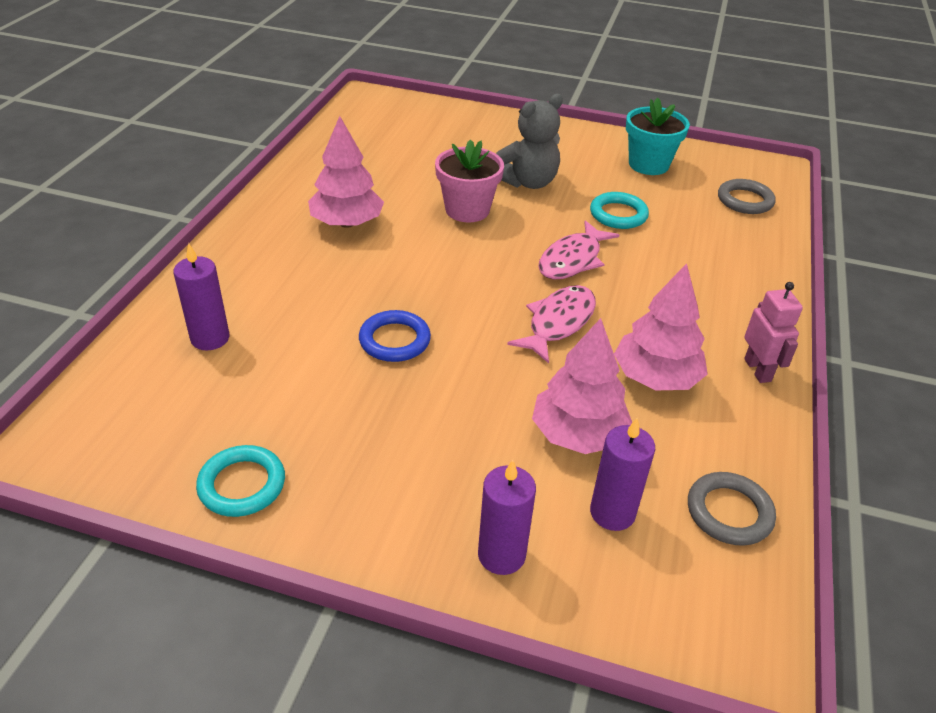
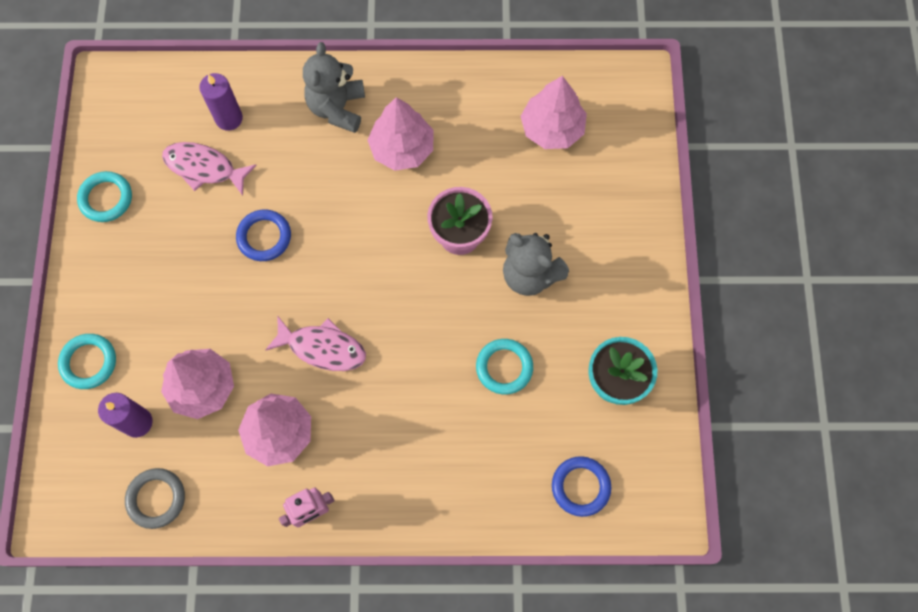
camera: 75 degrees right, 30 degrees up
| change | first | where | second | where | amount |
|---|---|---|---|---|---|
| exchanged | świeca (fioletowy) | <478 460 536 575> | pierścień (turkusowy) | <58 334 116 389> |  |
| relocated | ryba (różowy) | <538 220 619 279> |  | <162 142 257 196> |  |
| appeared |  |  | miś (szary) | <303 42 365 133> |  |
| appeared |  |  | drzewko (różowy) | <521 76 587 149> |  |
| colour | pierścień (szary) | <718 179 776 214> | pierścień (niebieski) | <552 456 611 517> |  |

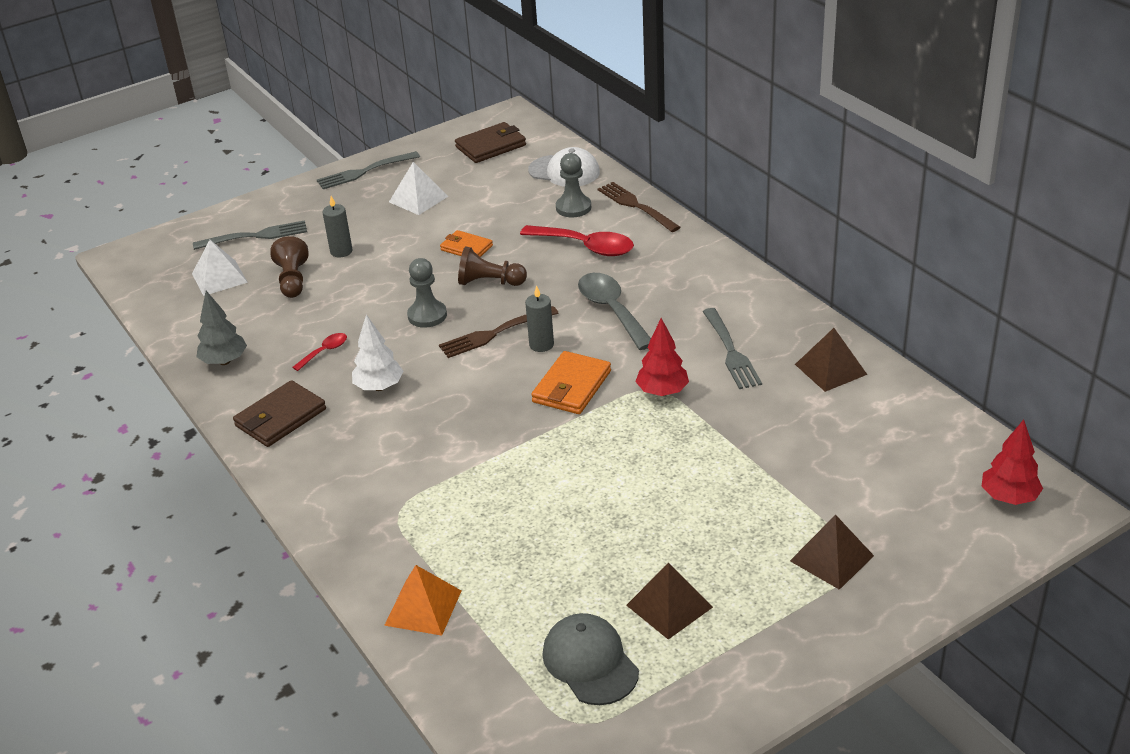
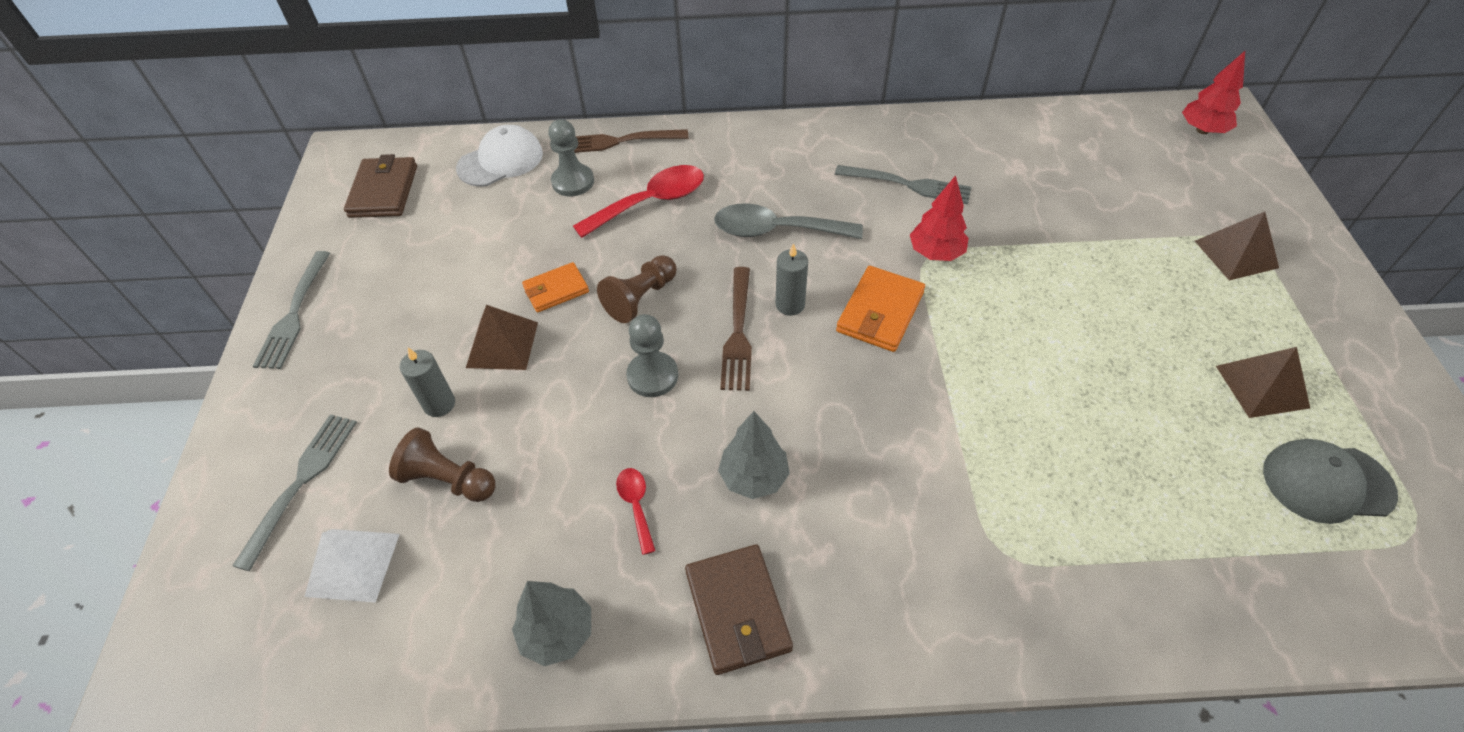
camera: 60 degrees left, 15 degrees up
| change | first | where | second | where | amount |
|---|---|---|---|---|---|
| relocated | piramida (brązowy) | <795 328 867 392> |  | <466 305 538 370> |  |
| colour | drzewko (biały) | <352 314 403 391> | drzewko (szary) | <718 411 790 499> |  |
| spun | portfel (pomarańczowy) | <531 351 611 414> |  | <836 266 925 352> | 60 degrees clockwise |
| missing | piramida (pomarańczowy) | <384 565 461 636> |  |  |  |
| missing | piramida (biały) | <389 162 448 215> |  |  |  |

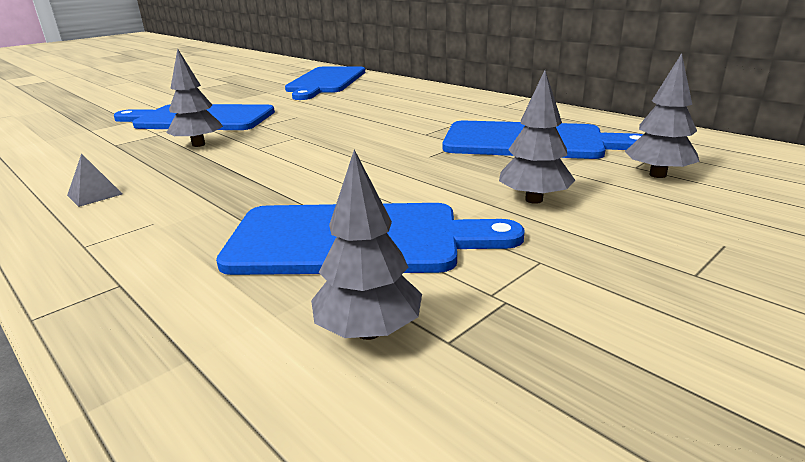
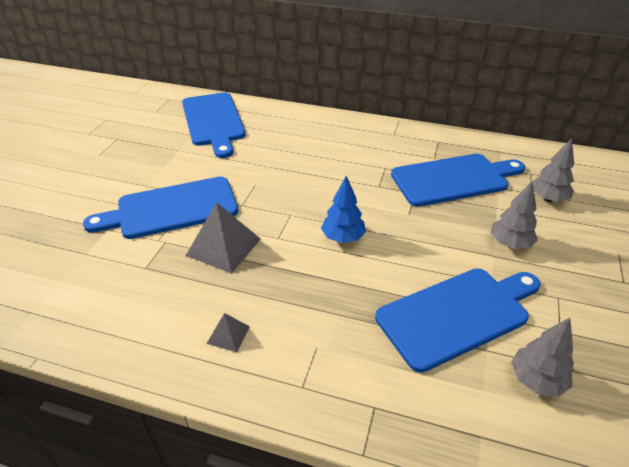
camera: 30 degrees left, 15 degrees up
| change | first | where | second | where | amount |
|---|---|---|---|---|---|
| exchanged | drzewko (szary) | <166 49 223 147> | piramida (szary) | <186 202 261 274> |  |
| appeared |  |  | drzewko (niebieski) | <321 176 366 243> |  |

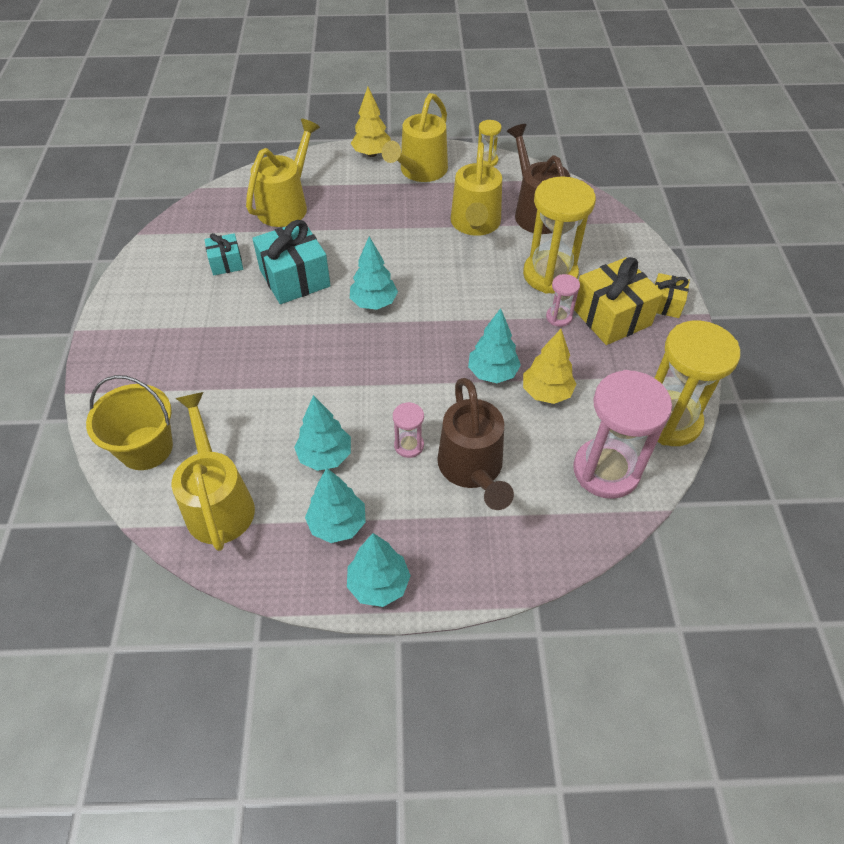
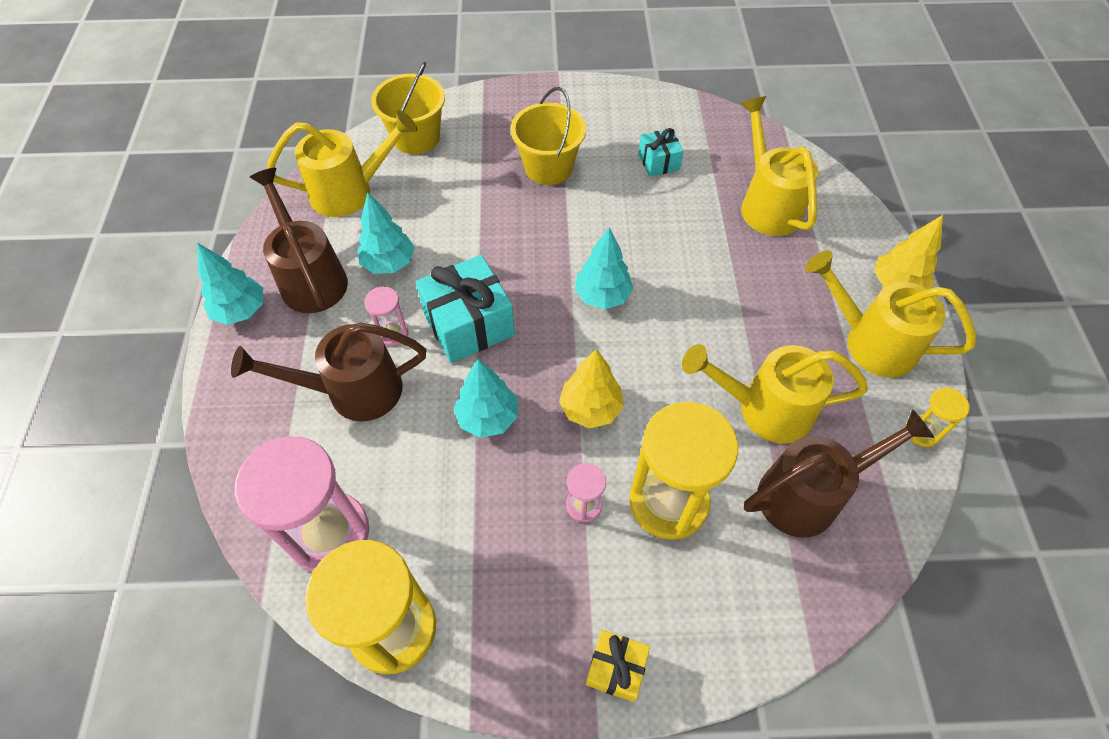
camera: 90 degrees right, 5 degrees up
| change | first | where | second | where | amount |
|---|---|---|---|---|---|
| exchanged | drzewko (turkusowy) | <305 468 366 543> | konewka (brązowy) | <250 168 348 313> |  |
| relocated | prezent (turkusowy) | <252 220 331 304> |  | <416 255 515 363> |  |
| appeared |  |  | wiadro (żółty) | <511 87 586 185> |  |
| relocated | drzewko (żółty) | <523 329 576 404> |  | <559 349 624 429> |  |
| spun | konewka (żółty) | <246 119 320 227> |  | <740 96 818 236> | 135 degrees counterclockwise |
| missing | prezent (żółty) | <574 257 663 345> |  |  |  |

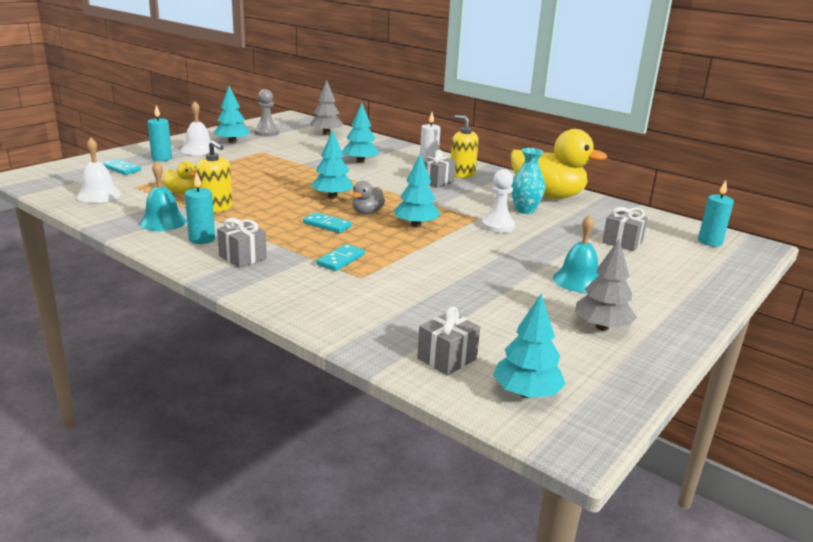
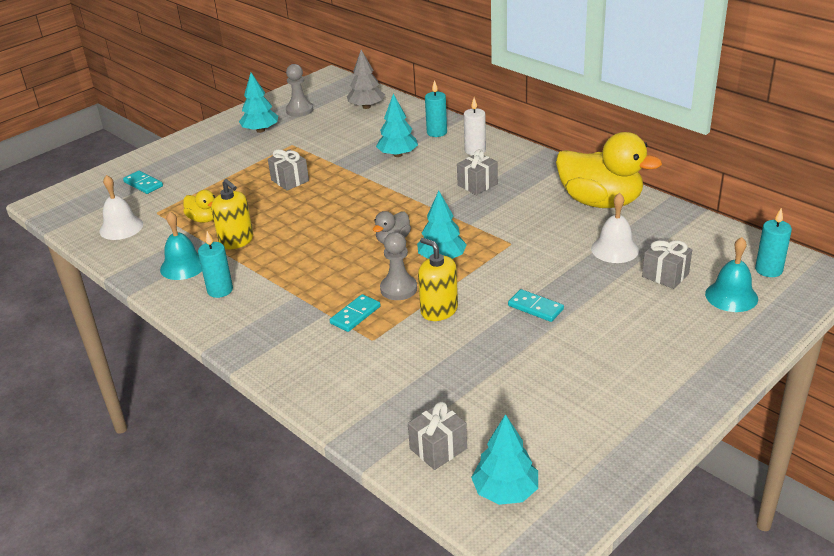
camera: 10 degrees right, 10 degrees up
| change | first | where | second | where | amount |
|---|---|---|---|---|---|
| relocated | prezent (szary) | <217 218 267 268> |  | <268 149 309 191> |  |
| appeared |  |  | pionek (szary) | <380 232 417 300> |  |
| relocated | dozownik mydła (żółty) | <451 115 479 178> |  | <418 238 458 321> |  |
| relocated | świeca (turkusowy) | <148 105 172 161> |  | <425 80 447 137> |  |
| relocated | kostka domina (turkusowy) | <303 212 352 233> |  | <508 289 564 322> |  |
| relocated | dzwonek (biały) | <181 101 217 155> |  | <591 193 639 263> |  |
| relocated | dzwonek (turkusowy) | <553 215 598 293> |  | <705 237 758 312> |  |
| missing | drzewko (turkusowy) | <311 130 354 199> |  |  |  |
| missing | pionek (biały) | <482 169 515 233> |  |  |  |
| missing | wazon (turkusowy) | <511 148 545 214> |  |  |  |
| missing | drzewko (szary) | <575 239 637 331> |  |  |  |

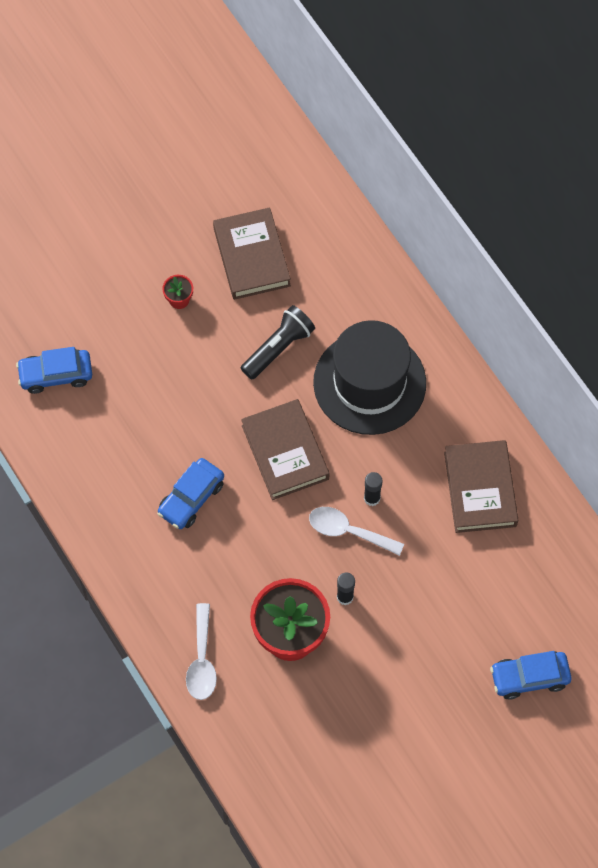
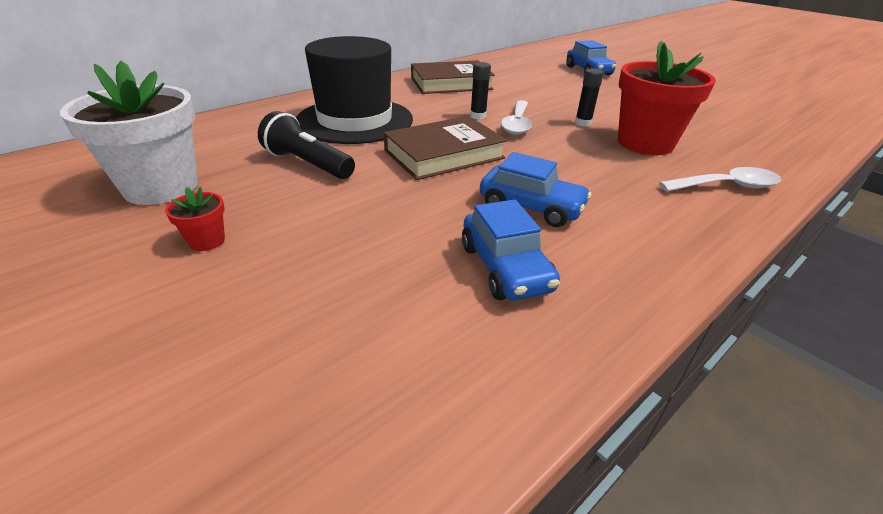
camera: 100 degrees left, 30 degrees down
| change | first | where | second | where | amount |
|---|---|---|---|---|---|
| exchanged | książka (brązowy) | <213 207 291 300> | doniczka (biały) | <60 61 198 205> |  |
| relocated | samochód (niebieski) | <16 347 92 394> |  | <462 199 560 301> |  |

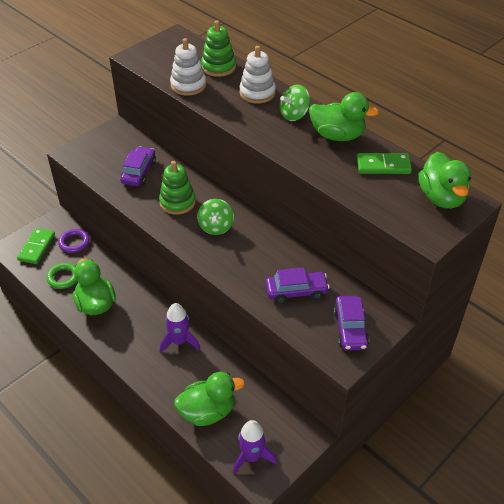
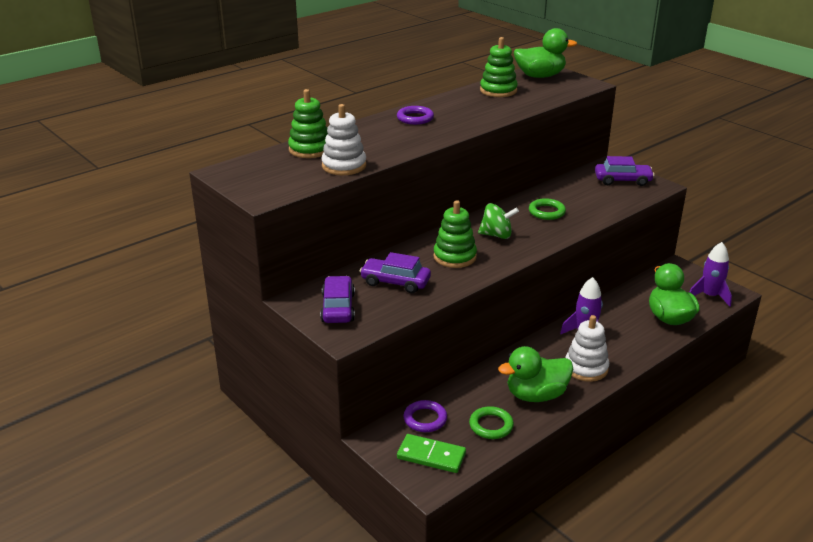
camera: 85 degrees left, 15 degrees down
| change | first | where | second | where | amount |
|---|---|---|---|---|---|
| relocated | samochód (fioletowy) | <266 267 330 304> |  | <320 276 355 323> |  |
| exchanged | bączek (zielony) | <279 85 310 121> | pierścień (fioletowy) | <397 106 434 125> |  |
| exchanged | kostka domina (zielony) | <357 153 412 174> | zabawka nakładanka (zielony) | <480 37 518 97> |  |
| appeared |  |  | pierścień (zielony) | <529 198 566 220> |  |
| relocated | zabawka nakładanka (biały) | <239 46 276 103> |  | <565 315 609 382> |  |
| missing | kaczka (zielony) | <309 92 379 141> |  |  |  |

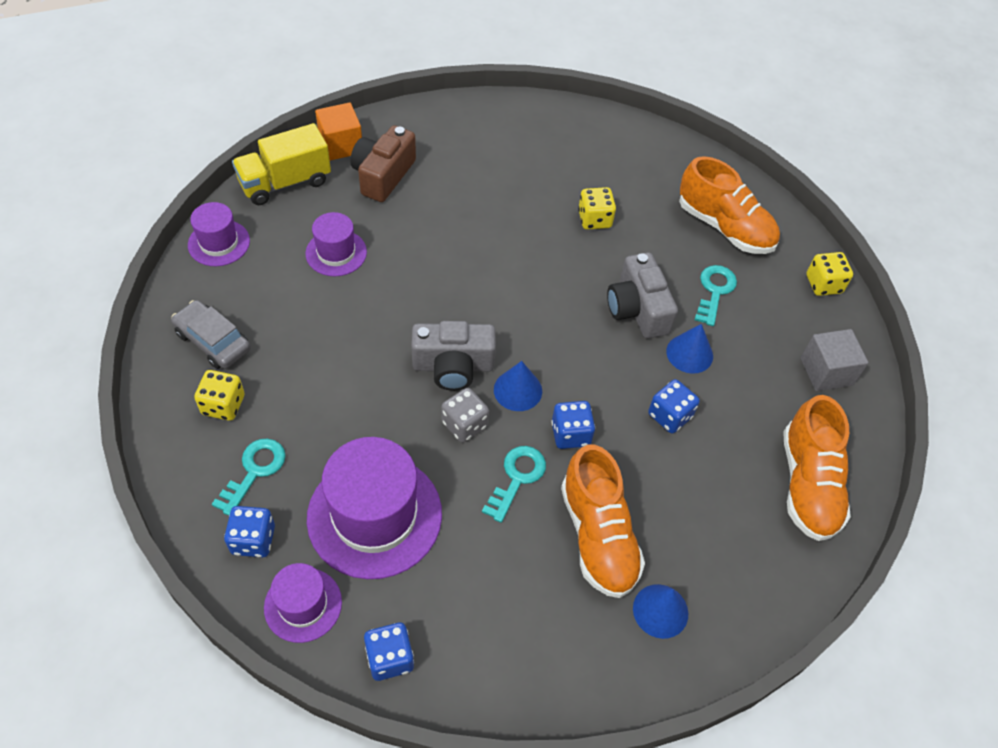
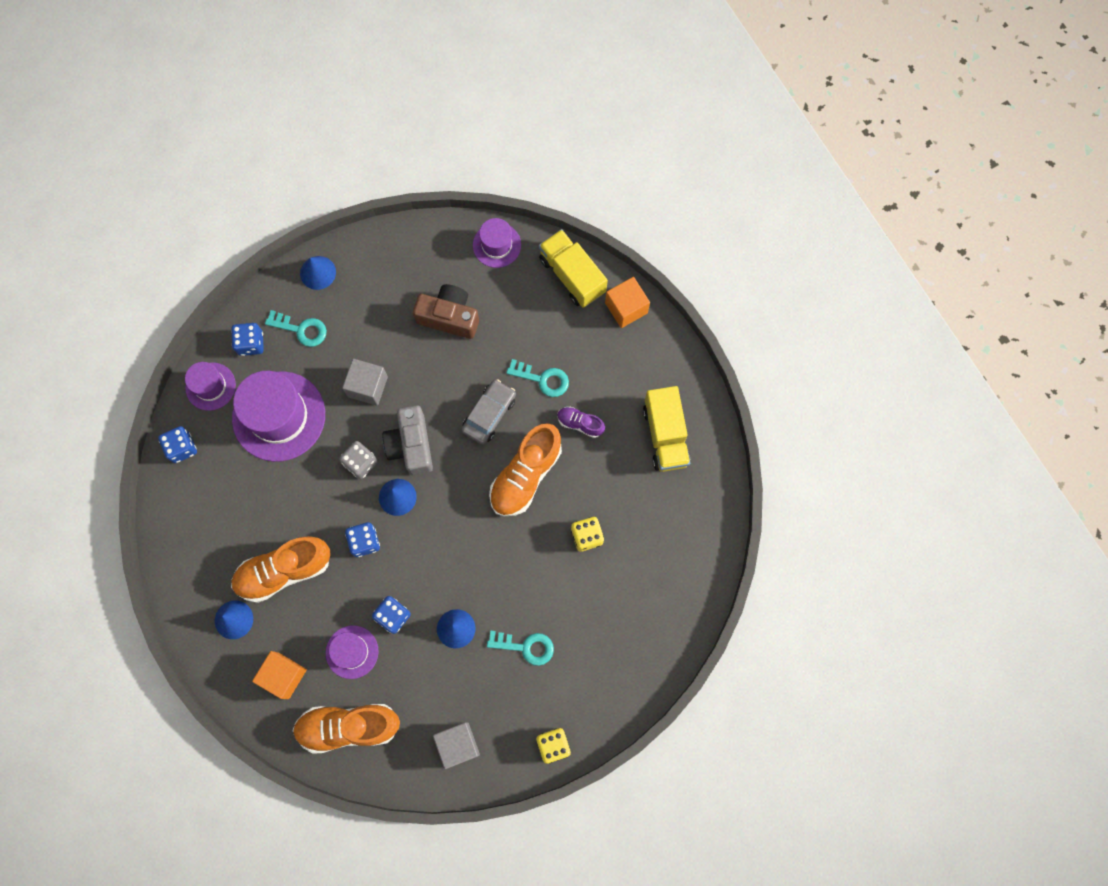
camera: 85 degrees right, 20 degrees up
| change | first | where | second | where | amount |
|---|---|---|---|---|---|
| appeared |  |  | sześcian (pomarańczowy) | <252 651 307 699> |  |
| appeared |  |  | stożek (niebieski) | <300 256 336 290> |  |
| relocated | kapelusz (fioletowy) | <305 212 367 276> |  | <326 625 379 679> |  |
| appeared |  |  | sześcian (szary) | <342 359 388 406> |  |
| relocated | aparat fotograficzny (brązowy) | <350 125 416 202> |  | <413 284 479 339> |  |
| relocated | samochód (szary) | <171 300 251 369> |  | <461 379 516 444> |  |
| relocated | but (pomarańczowy) | <679 156 780 254> |  | <489 423 562 516> |  |
| relocated | klucz (turkusowy) | <482 446 546 523> |  | <506 359 569 397> |  |
| appeared |  |  | but (fioletowy) | <557 407 605 438> |  |
| appeared |  |  | ciężarówka (żółty) | <643 386 690 472> |  |
| missing | kostka do gry (żółty) | <194 370 244 421> |  |  |  |
| missing | aparat fotograficzny (szary) | <607 253 678 338> |  |  |  |

